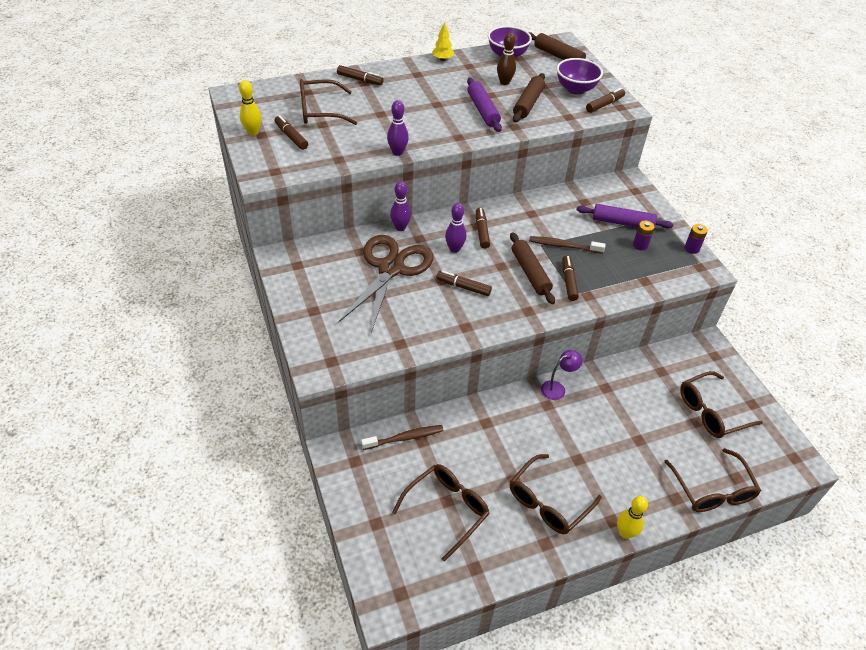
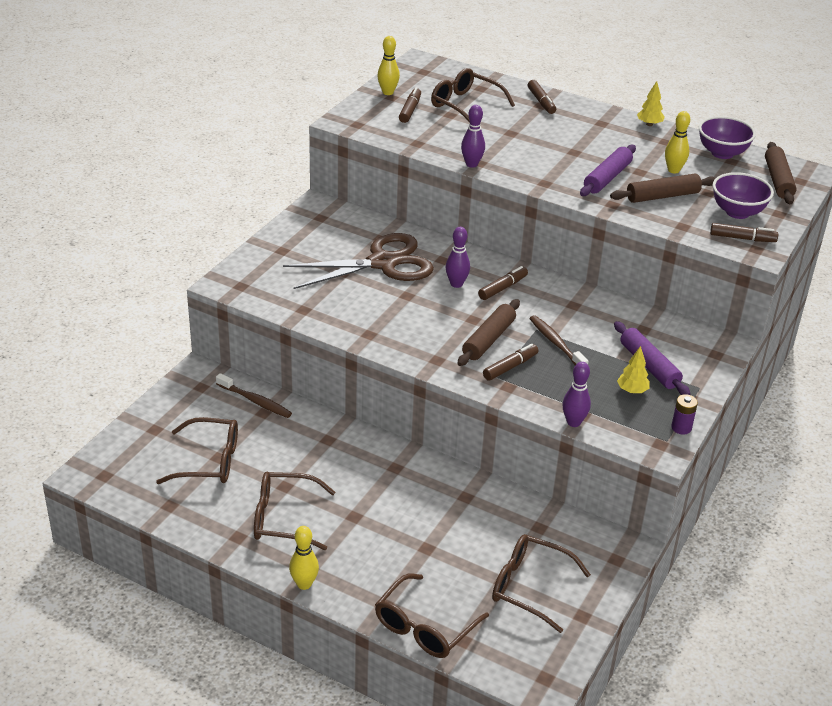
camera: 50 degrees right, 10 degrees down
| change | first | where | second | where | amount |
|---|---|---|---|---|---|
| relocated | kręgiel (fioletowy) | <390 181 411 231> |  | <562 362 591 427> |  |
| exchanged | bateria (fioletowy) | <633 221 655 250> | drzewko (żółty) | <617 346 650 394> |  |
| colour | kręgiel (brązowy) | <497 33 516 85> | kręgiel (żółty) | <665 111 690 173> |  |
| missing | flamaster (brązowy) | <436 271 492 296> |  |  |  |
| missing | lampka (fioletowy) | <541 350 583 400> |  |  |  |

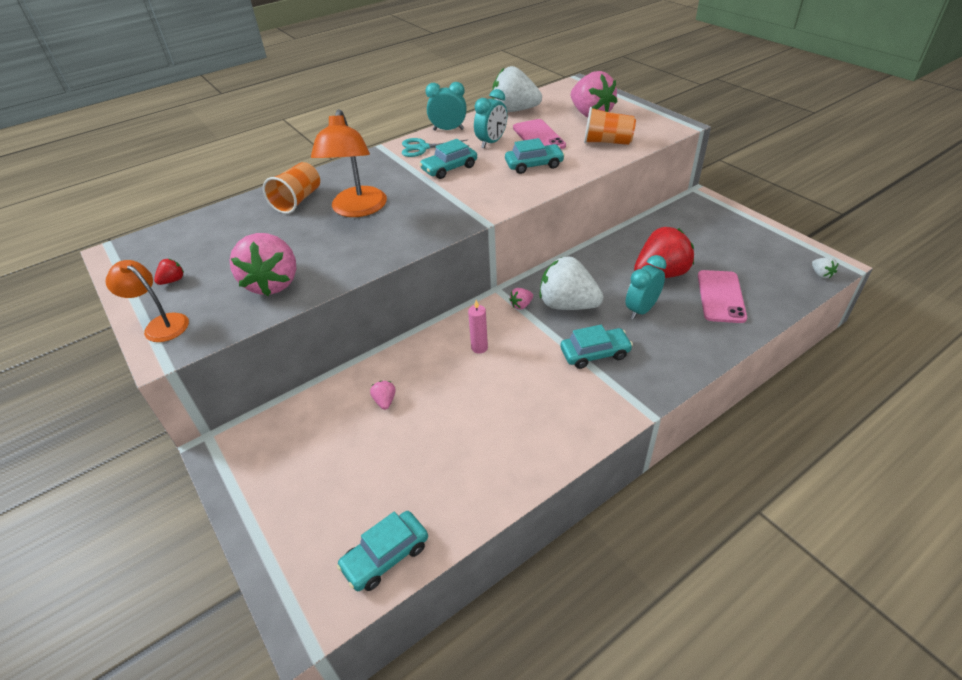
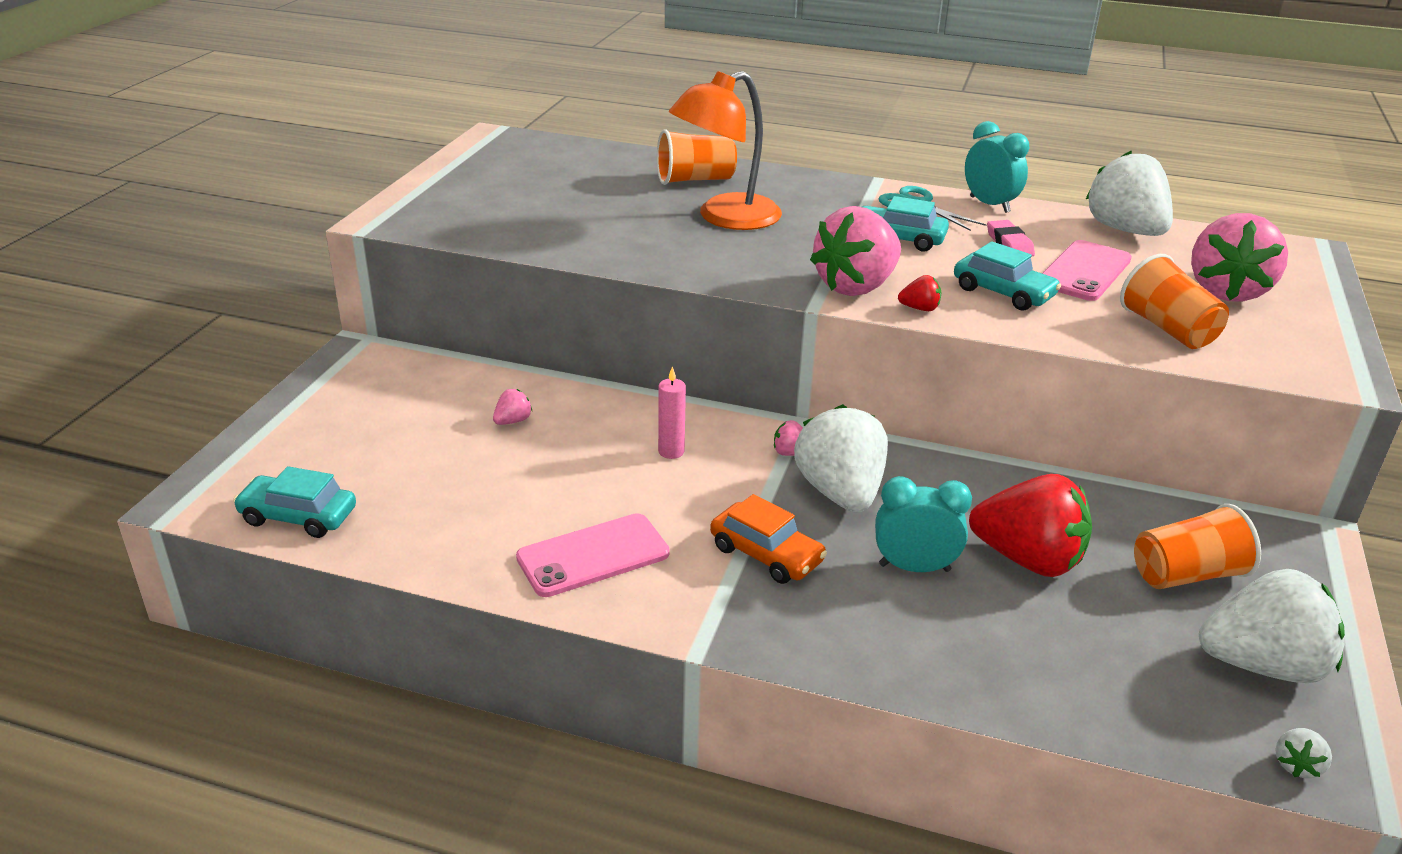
camera: 50 degrees right, 10 degrees down
| change | first | where | second | where | amount |
|---|---|---|---|---|---|
| relocated | telefon (różowy) | <698 270 747 323> |  | <516 513 670 597> |  |
| colour | samochód (turkusowy) | <561 325 633 369> | samochód (pomarańczowy) | <710 494 827 584> |  |
| relocated | truskawka (różowy) | <229 233 297 296> |  | <810 206 901 296> |  |
| relocated | truskawka (czerwony) | <154 259 184 285> |  | <898 275 941 311> |  |
| exchanged | budzik (turkusowy) | <474 89 507 148> | gumka do mazania (różowy) | <987 220 1035 256> |  |
| appeared |  |  | szklanka (pomarańczowy) | <1134 504 1261 589> |  |
| appeared |  |  | truskawka (biały) | <1199 569 1345 683> |  |
| missing | lampka (pomarańczowy) | <105 260 189 342> |  |  |  |

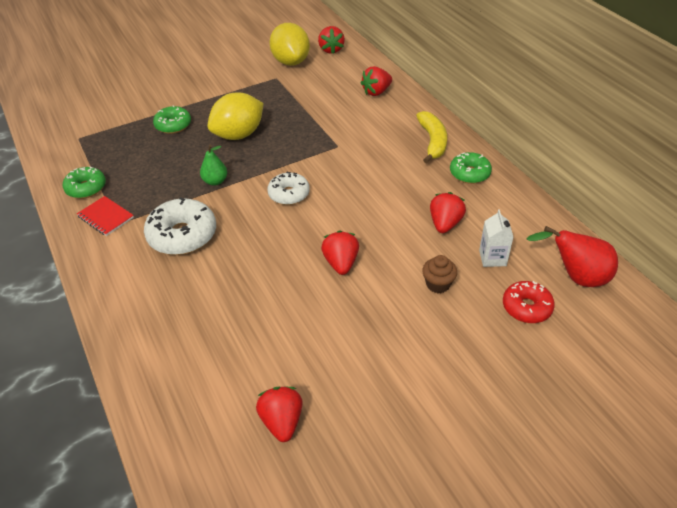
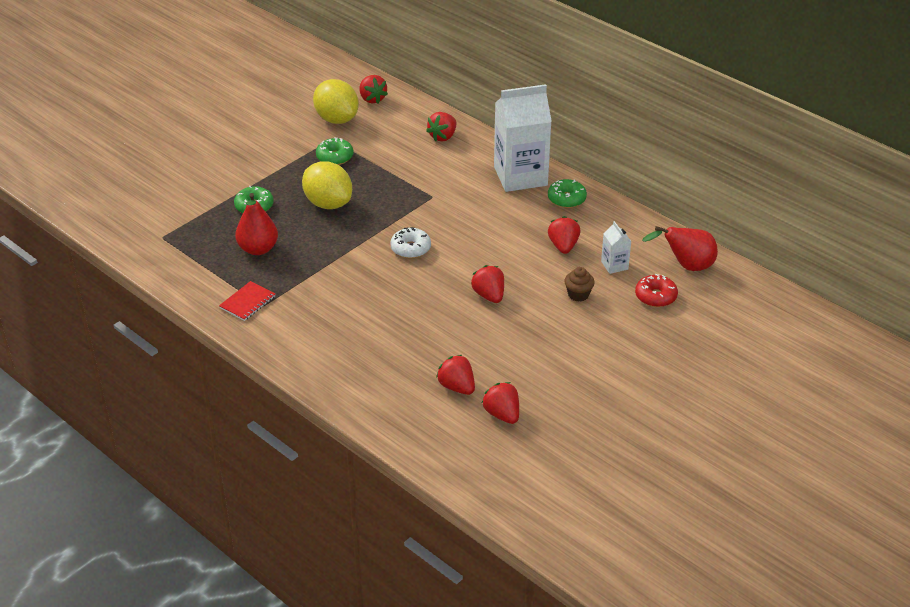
camera: 20 degrees left, 5 degrees down
| change | first | where | second | where | amount |
|---|---|---|---|---|---|
| spun | zeszyt (czerwony) | <77 196 134 236> |  | <219 281 275 321> | 75 degrees counterclockwise |
| appeared |  |  | gruszka (czerwony) | <235 193 278 255> |  |
| spun | cytryna (żółty) | <208 93 263 140> |  | <302 161 352 209> | 75 degrees counterclockwise |
| relocated | donut (zielony) | <63 166 106 199> |  | <316 137 353 165> |  |
| appeared |  |  | truskawka (czerwony) | <436 355 475 395> |  |
| exchanged | banan (żółty) | <416 111 447 163> | karton mleka (biały) | <494 84 552 192> |  |
| missing | donut (biały) | <144 197 216 255> |  |  |  |
| missing | gruszka (zielony) | <200 145 227 186> |  |  |  |

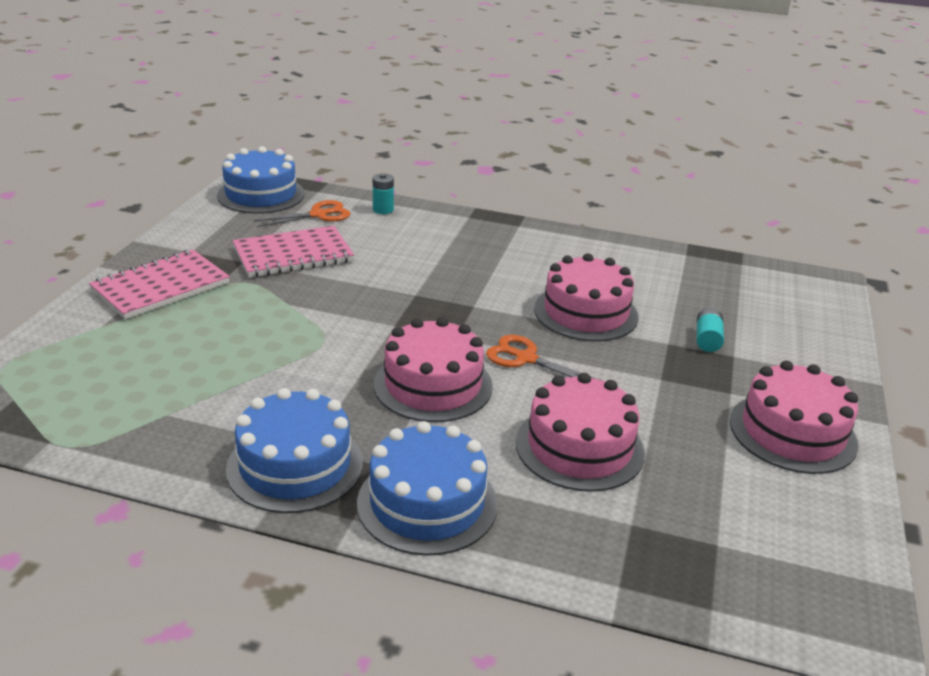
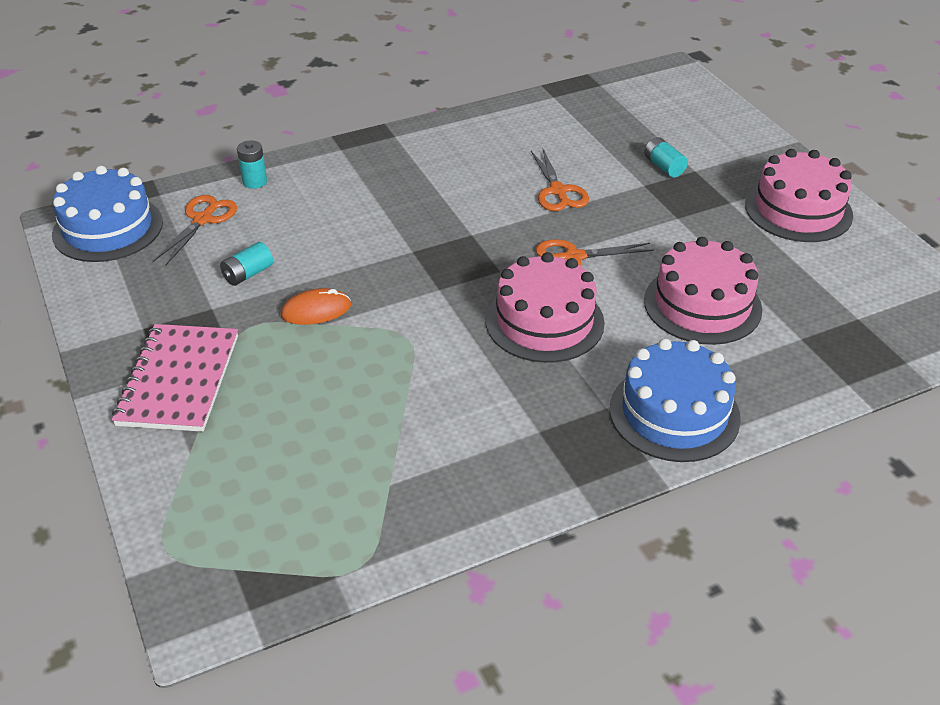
camera: 40 degrees left, 10 degrees up
| change | first | where | second | where | amount |
|---|---|---|---|---|---|
| exchanged | zeszyt (różowy) | <233 226 354 277> | bateria (turkusowy) | <220 242 273 286> |  |
| appeared |  |  | myszka (pomarańczowy) | <281 288 351 325> |  |
| exchanged | tort (różowy) | <534 253 639 341> | nożyczki (pomarańczowy) | <531 148 589 211> |  |
| missing | tort (niebieski) | <226 388 363 513> |  |  |  |

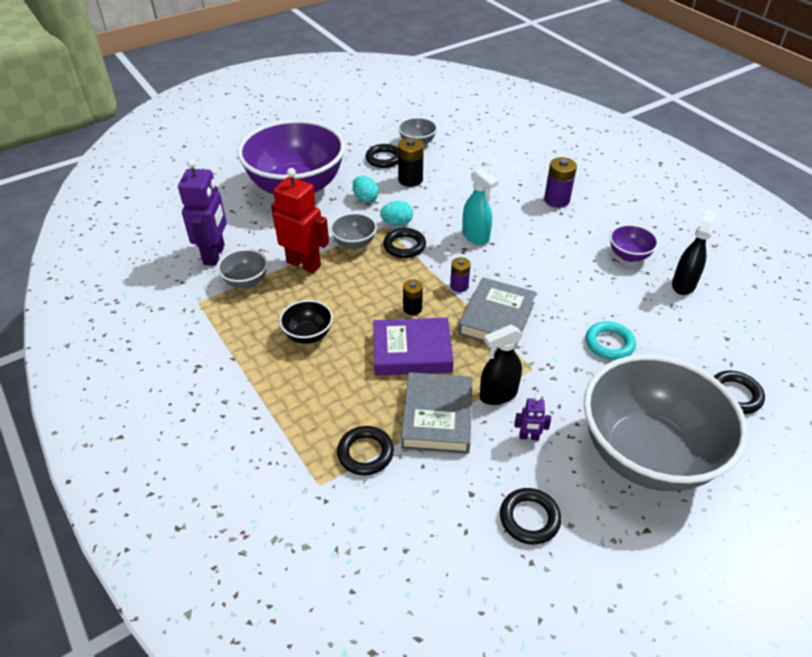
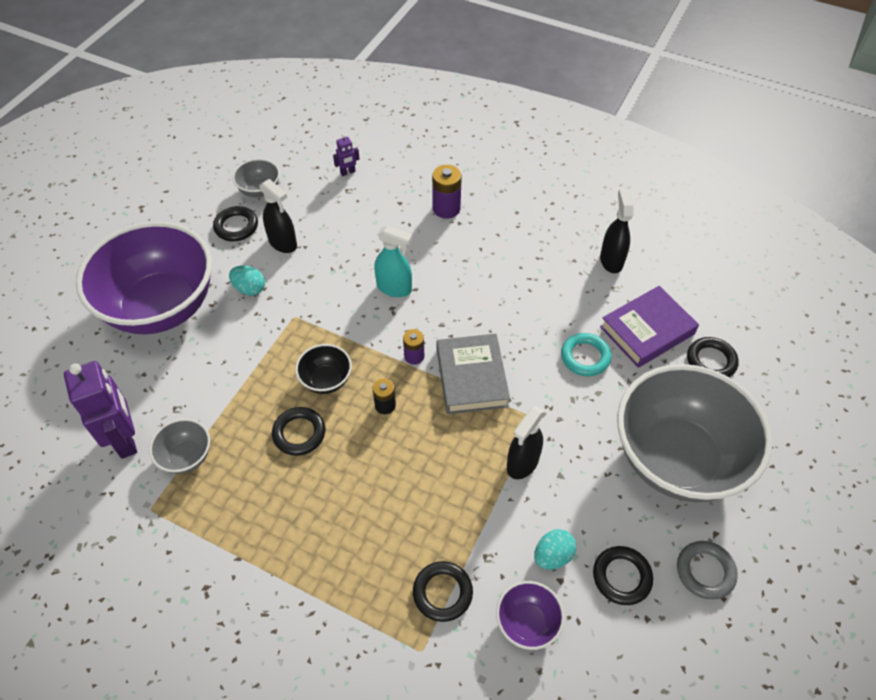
camera: 30 degrees left, 10 degrees up
| change | first | where | second | where | amount |
|---|---|---|---|---|---|
| exchanged | bateria (czarny) | <398 138 424 187> | spryskiwacz (czarny) | <259 179 297 253> |  |
| relocated | pierścień (czarny) | <383 228 426 258> |  | <272 407 325 456> |  |
| relocated | miska (czarny) | <279 300 333 344> |  | <295 344 352 394> |  |
| relocated | robot (fioletowy) | <514 396 551 440> |  | <333 134 360 176> |  |
| relocated | miska (fioletowy) | <610 224 658 262> |  | <496 581 564 650> |  |
| relocated | jajko (turkusowy) | <380 201 413 226> |  | <534 529 576 570> |  |
| relocated | książka (fioletowy) | <373 318 454 376> |  | <600 286 699 368> |  |
| appeared |  |  | pierścień (szary) | <677 541 738 600> |  |
| missing | robot (czerwony) | <271 168 329 273> |  |  |  |
| missing | miska (szary) | <330 213 377 250> |  |  |  |
| missing | książka (szary) | <401 372 472 454> |  |  |  |

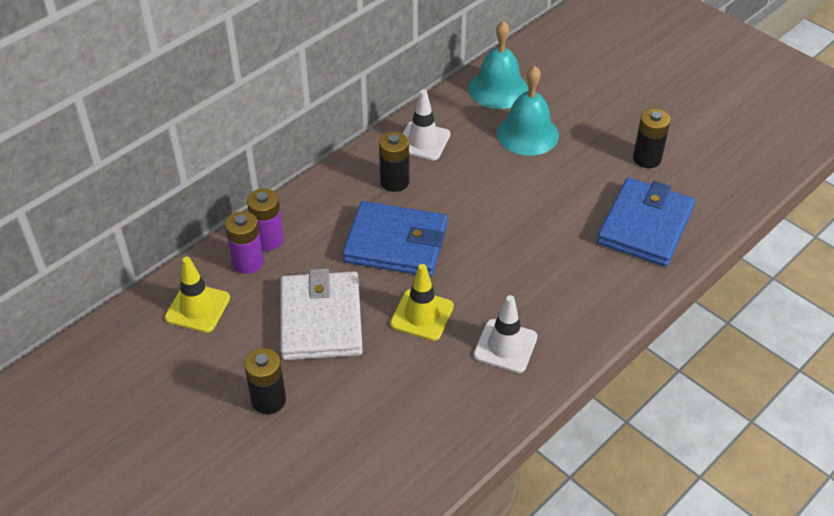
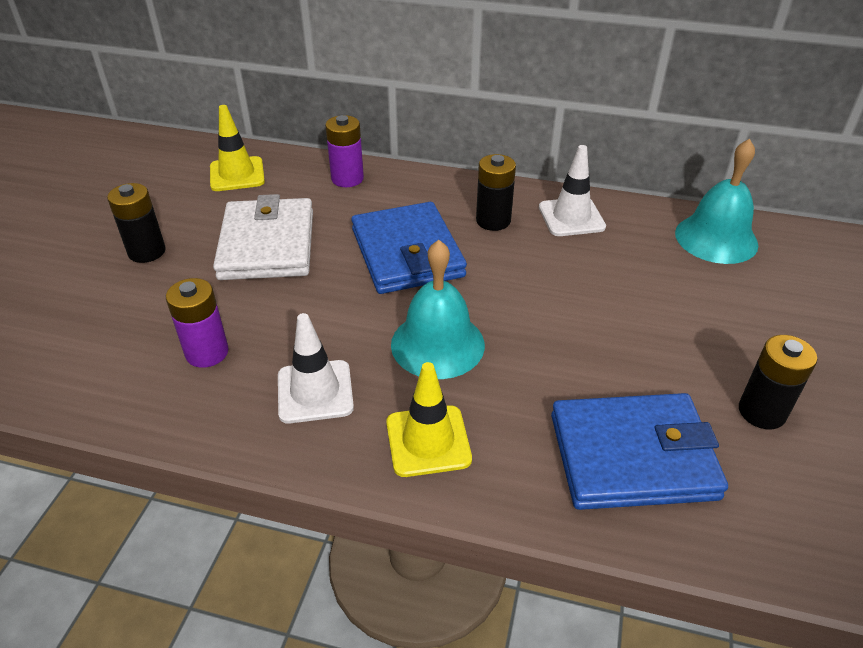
camera: 60 degrees right, 5 degrees down
| change | first | where | second | where | amount |
|---|---|---|---|---|---|
| relocated | bateria (fioletowy) | <225 211 264 274> |  | <166 278 229 368> |  |
| spun | portfel (biały) | <280 268 363 360> |  | <213 194 313 280> | 60 degrees counterclockwise |
| relocated | pachołek (żółty) | <390 264 454 341> |  | <386 362 472 477> |  |
| relocated | dzwonek (turkusowy) | <497 66 559 156> |  | <391 240 485 379> |  |

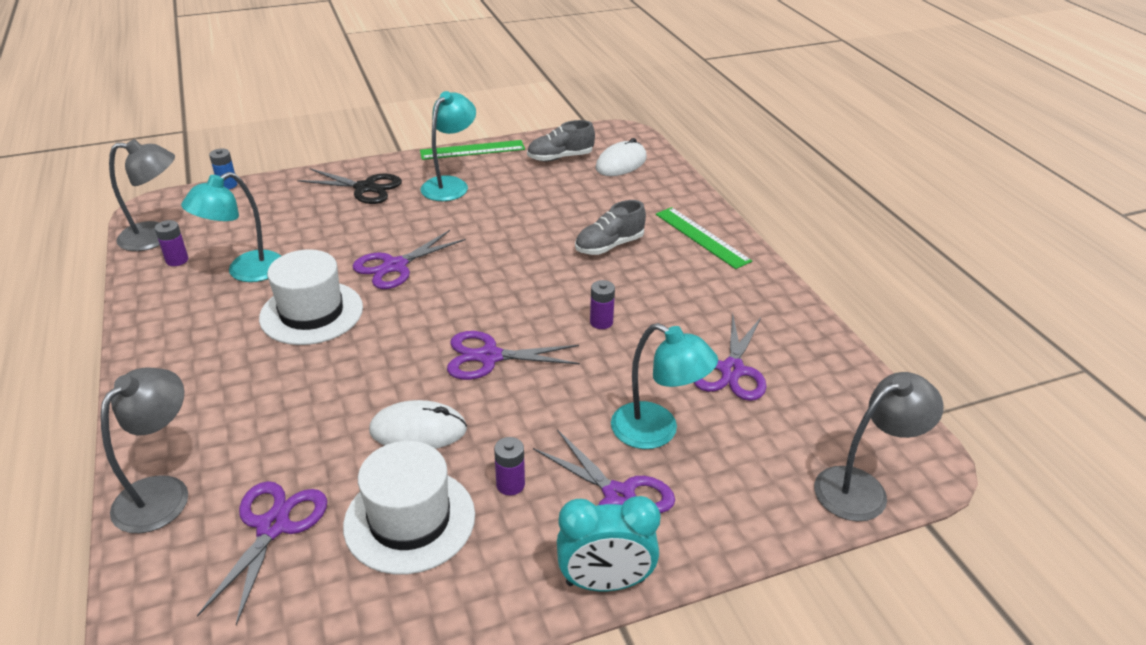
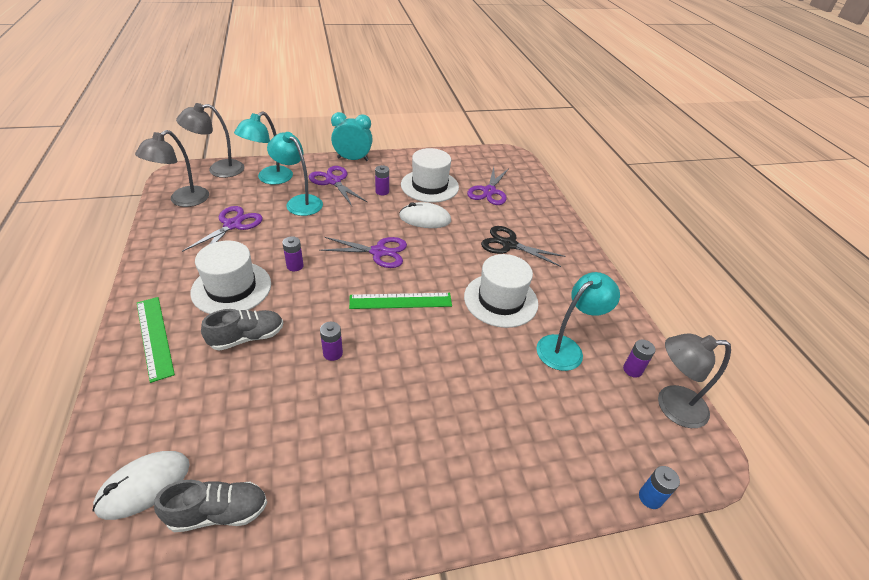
camera: 175 degrees left, 5 degrees up
| change | first | where | second | where | amount |
|---|---|---|---|---|---|
| relocated | lampka (szary) | <101 368 188 533> |  | <135 130 209 207> |  |
| appeared |  |  | kapelusz (biały) | <190 241 271 314> |  |
| relocated | lampka (turkusowy) | <421 91 476 201> |  | <234 112 293 185> |  |
| appeared |  |  | bateria (fioletowy) | <320 322 343 361> |  |
| relocated | linijka (zielony) | <420 140 525 160> |  | <349 293 452 309> |  |
| relocated | nożyczki (czarny) | <297 168 402 204> |  | <481 226 566 267> |  |
| missing | nożyczki (fioletowy) | <353 230 466 289> |  |  |  |

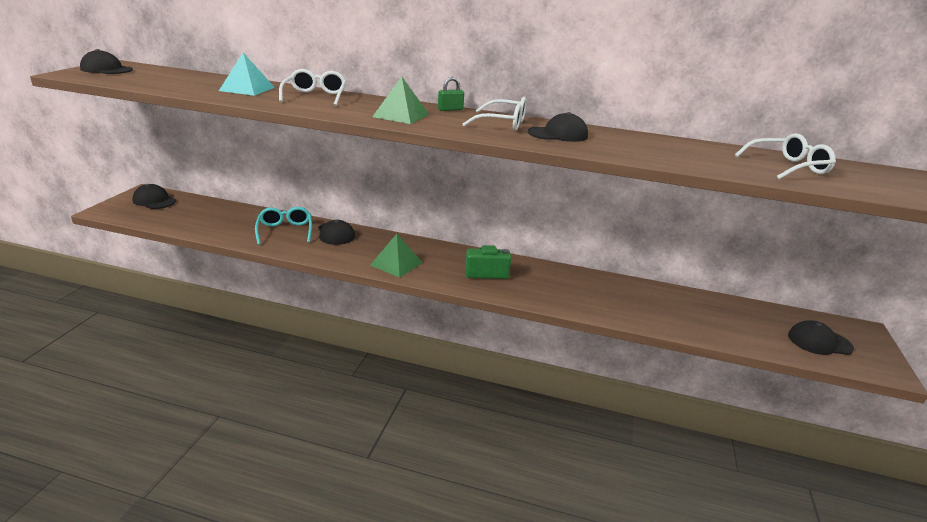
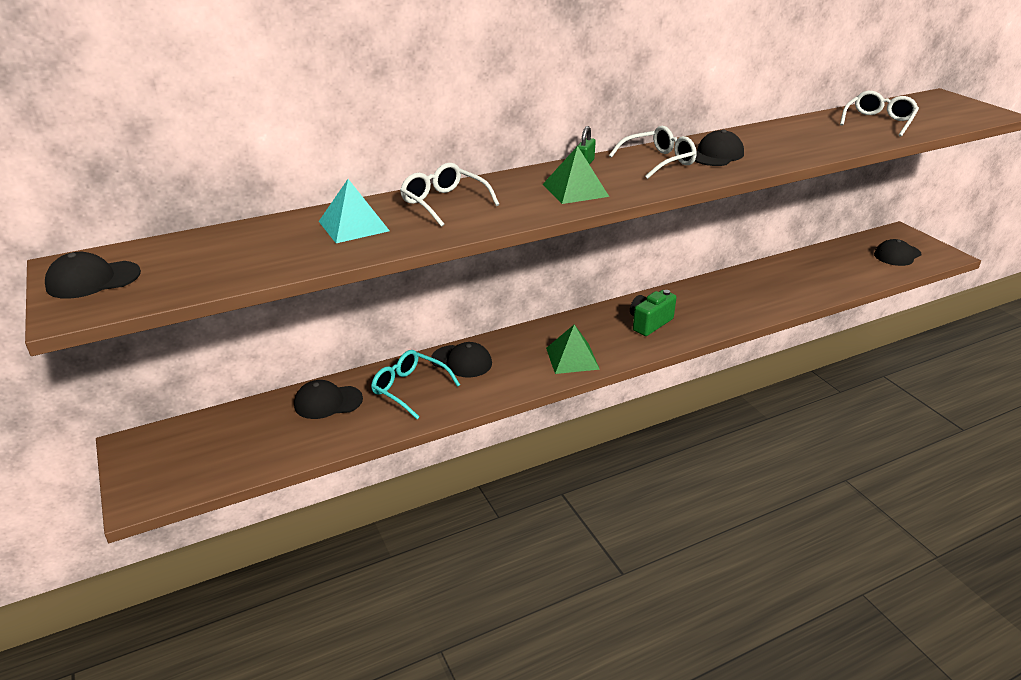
camera: 40 degrees left, 5 degrees up
| change | first | where | second | where | amount |
|---|---|---|---|---|---|
| relocated | czapka (czarny) | <132 184 176 209> |  | <294 380 363 419> |  |

